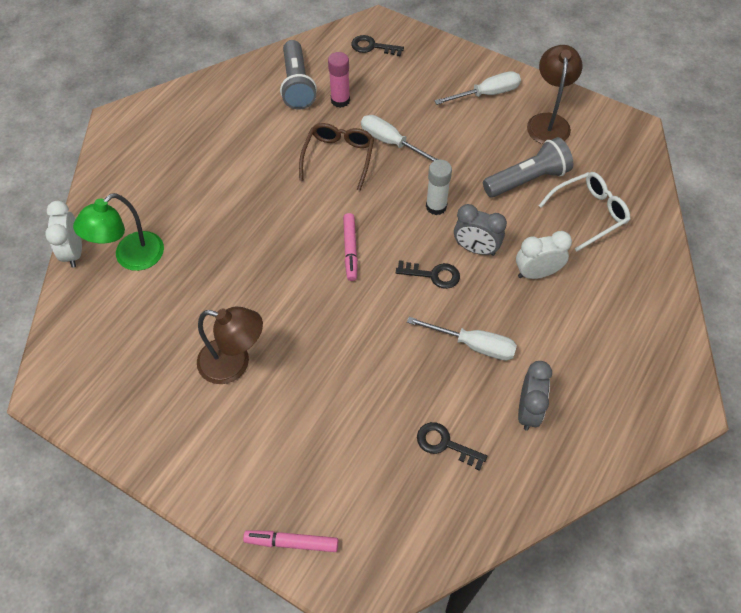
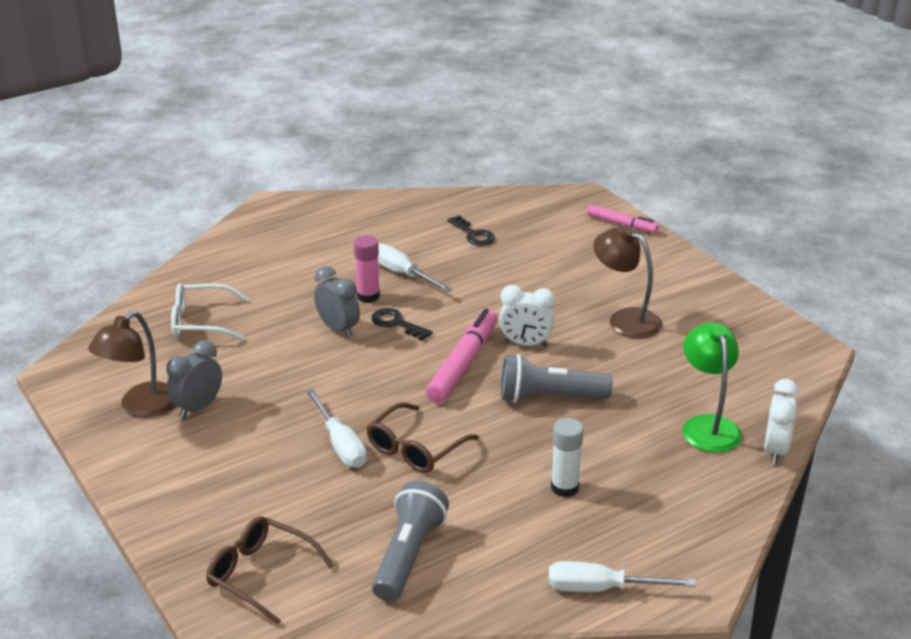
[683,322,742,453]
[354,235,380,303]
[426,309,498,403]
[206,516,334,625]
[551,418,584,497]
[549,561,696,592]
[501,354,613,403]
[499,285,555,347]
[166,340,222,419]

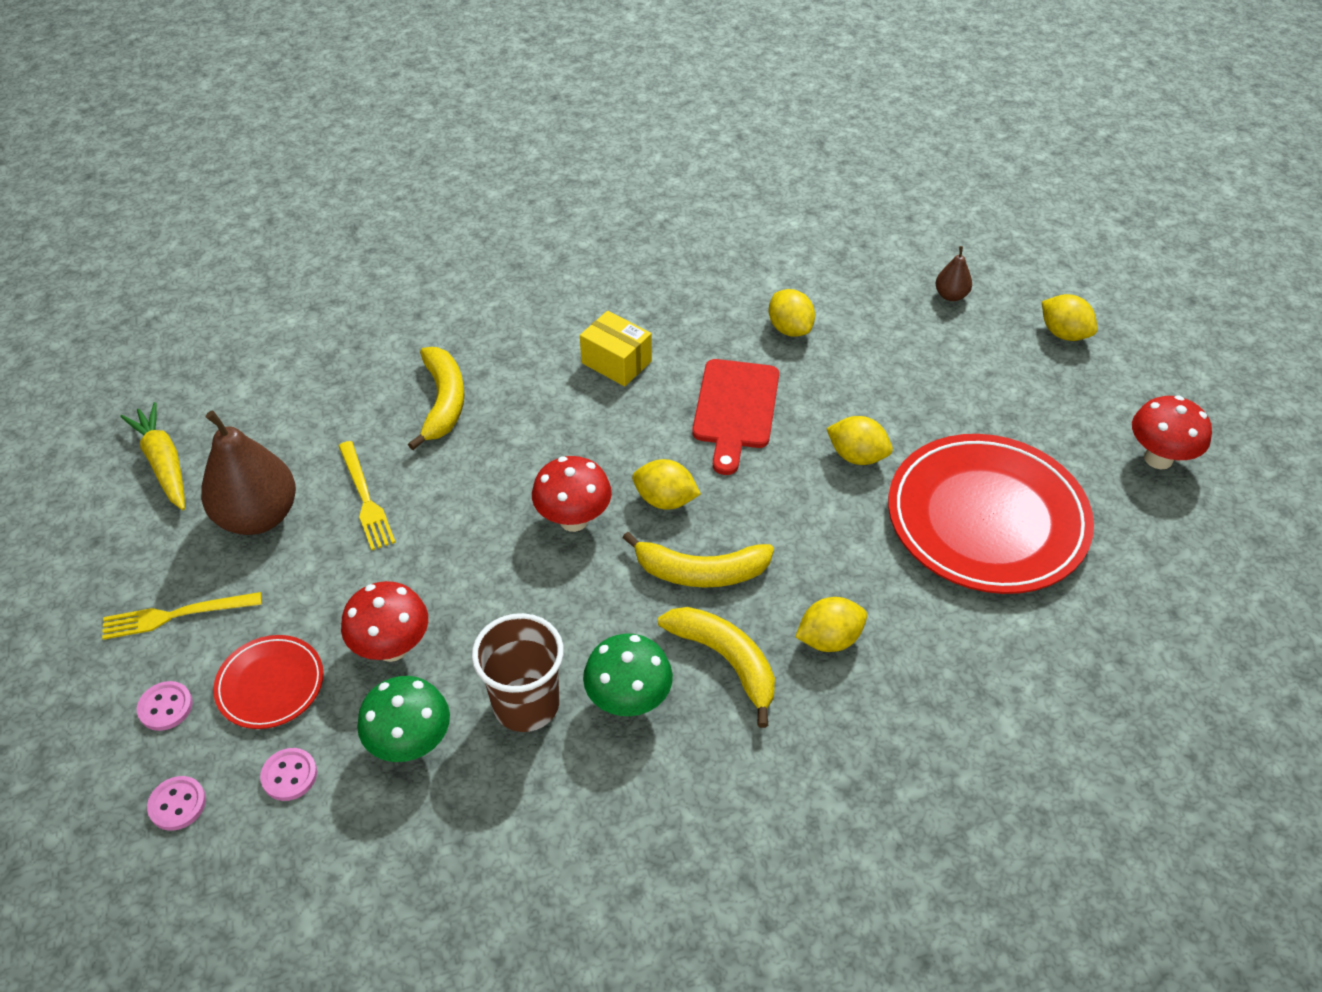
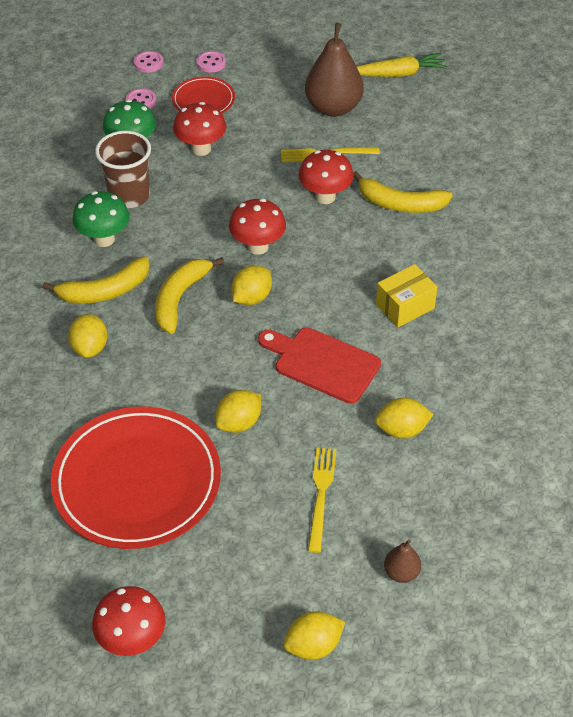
[308,448,337,553]
[298,150,354,204]

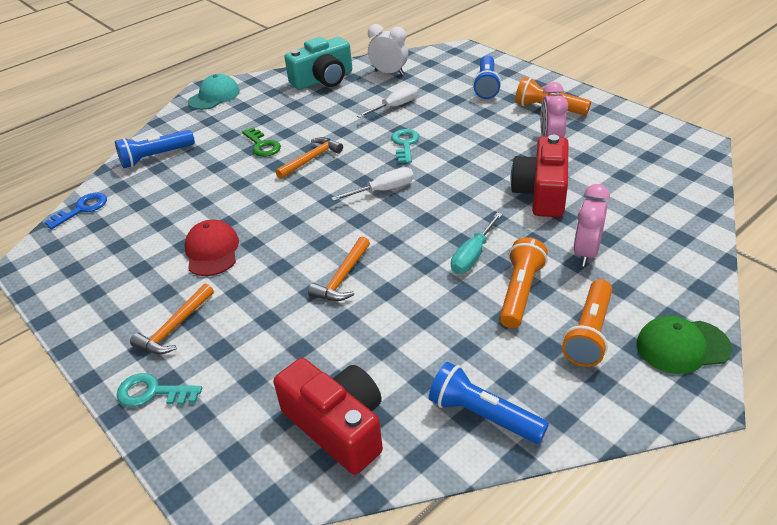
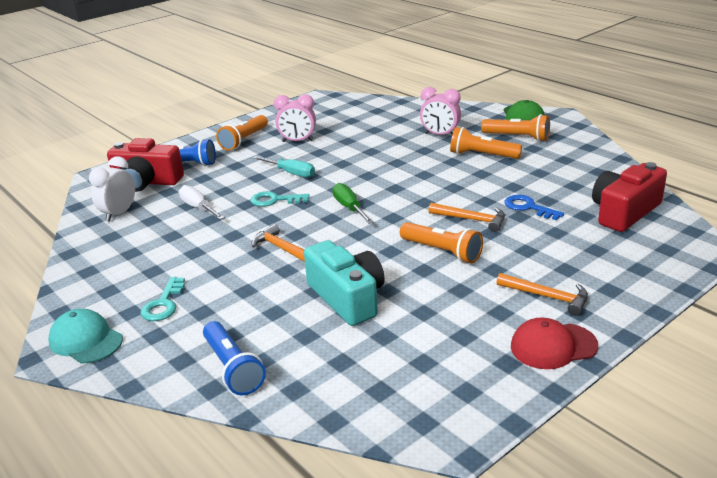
[505,194,564,220]
[141,277,185,321]
[511,318,598,369]
[242,128,281,157] (first image)
[304,240,385,326]
[333,183,373,224]
[429,362,549,444] (first image)
[253,156,315,178]
[107,138,184,192]
[400,222,483,263]

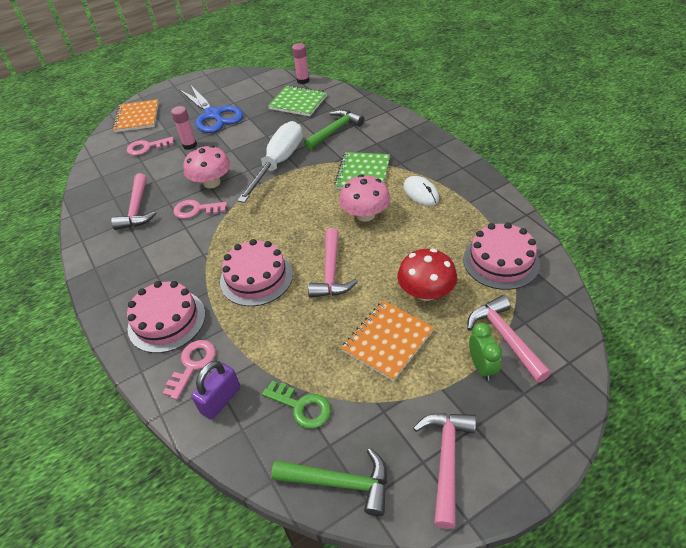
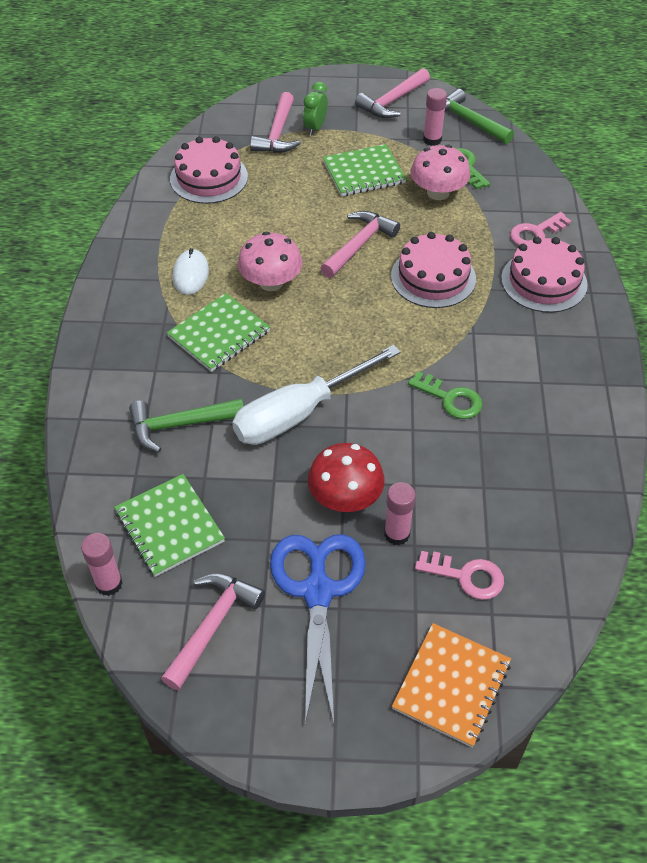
[161,573,265,691]
[408,371,483,419]
[411,145,470,200]
[191,361,240,420] (first image)
[323,144,406,196]
[308,443,385,512]
[423,88,447,146]

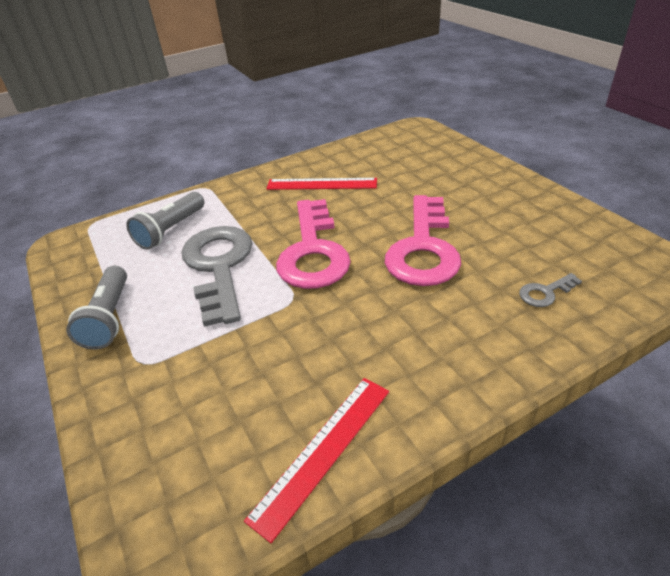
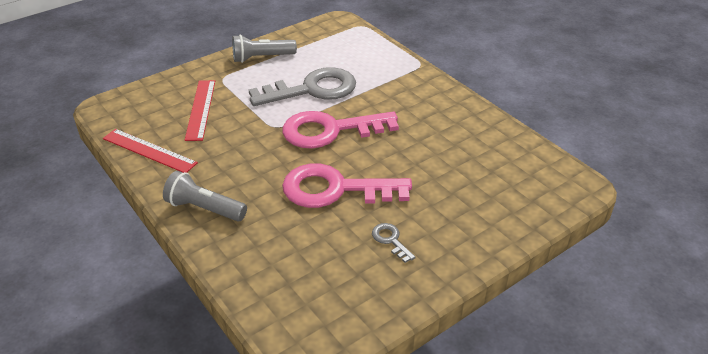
[163,171,247,221]
[185,80,215,141]
[372,223,416,263]

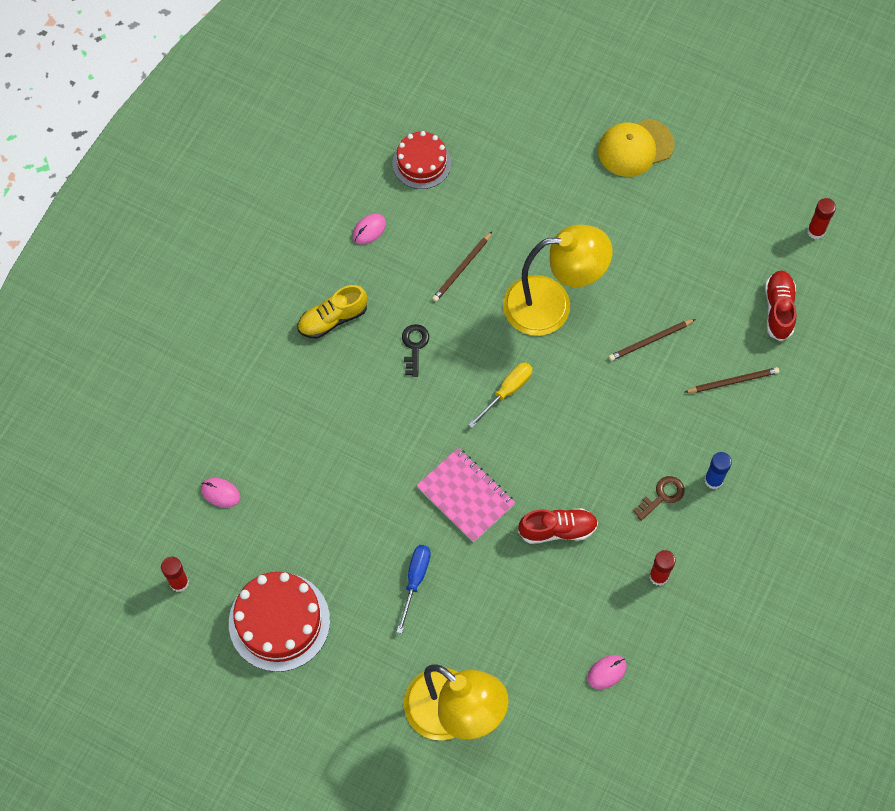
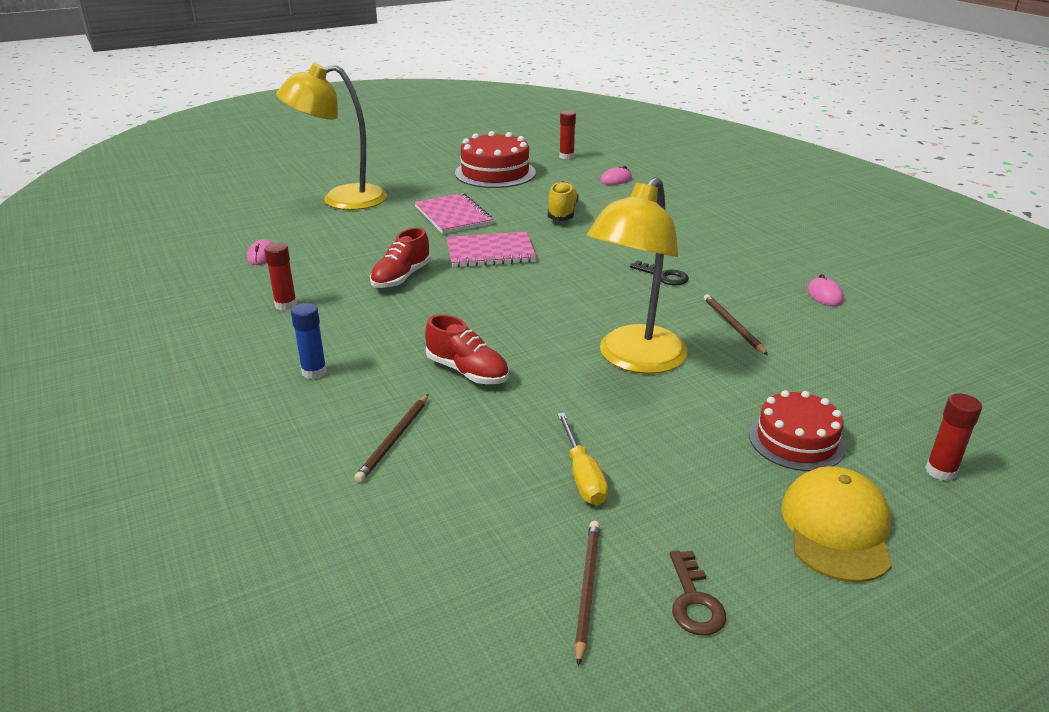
[548,181,579,221]
[749,390,846,471]
[414,193,493,234]
[557,412,608,505]
[575,521,600,667]
[670,551,726,635]
[425,314,509,384]
[925,393,982,481]

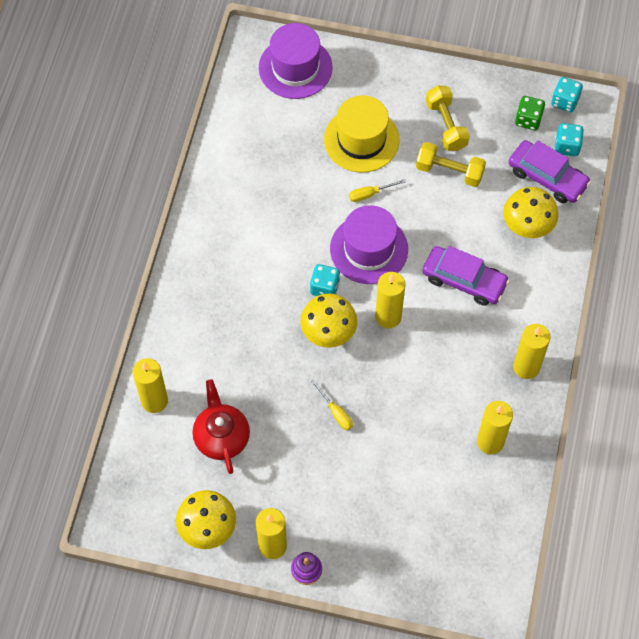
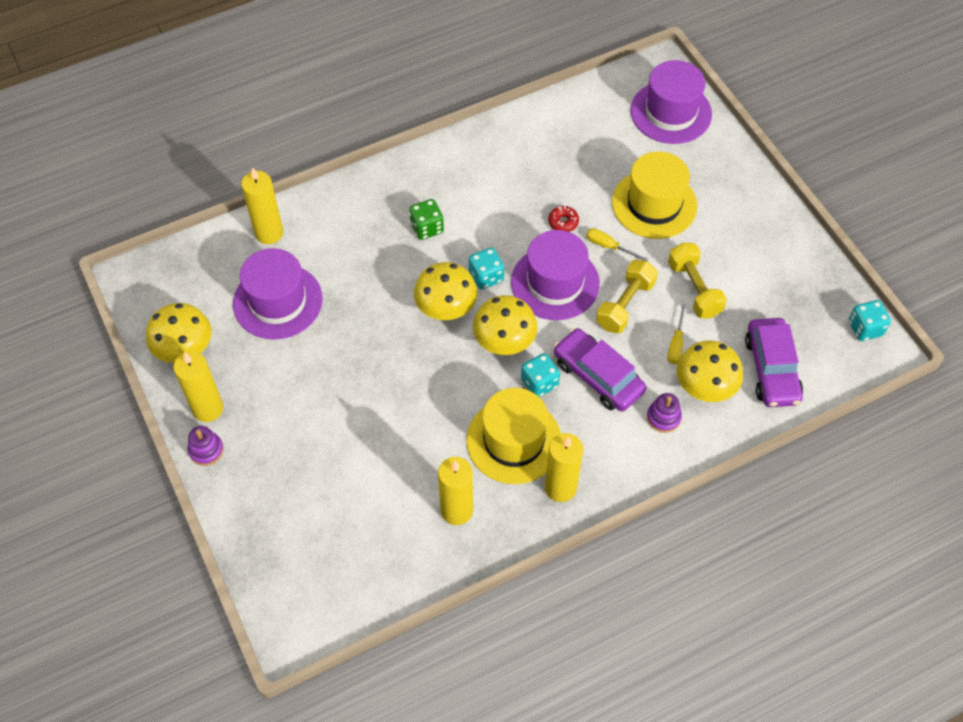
[233,248,322,339]
[668,303,686,364]
[473,295,538,355]
[554,328,646,411]
[596,260,658,333]
[409,199,444,240]
[521,353,560,397]
[466,388,561,484]
[548,206,579,232]
[647,393,682,433]

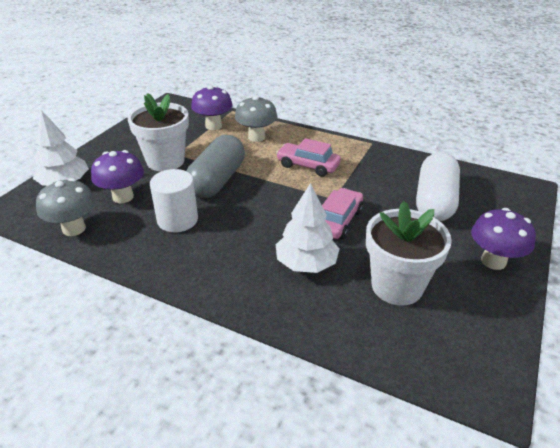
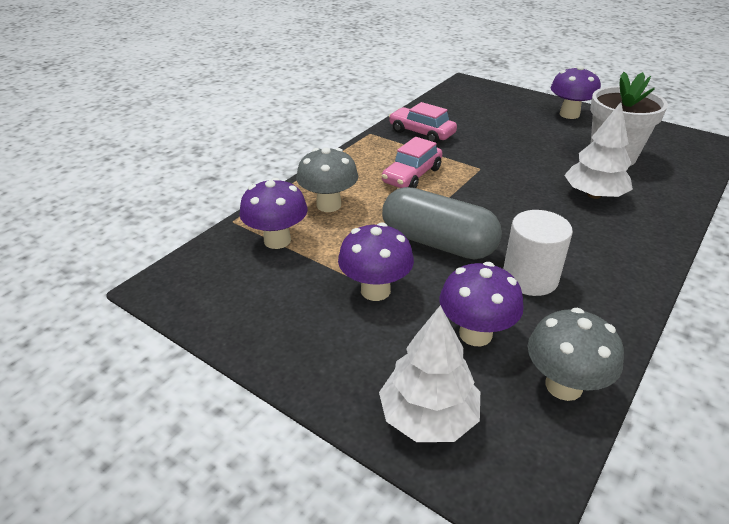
[338,222,414,301]
[389,102,457,143]
[416,152,460,221] (first image)

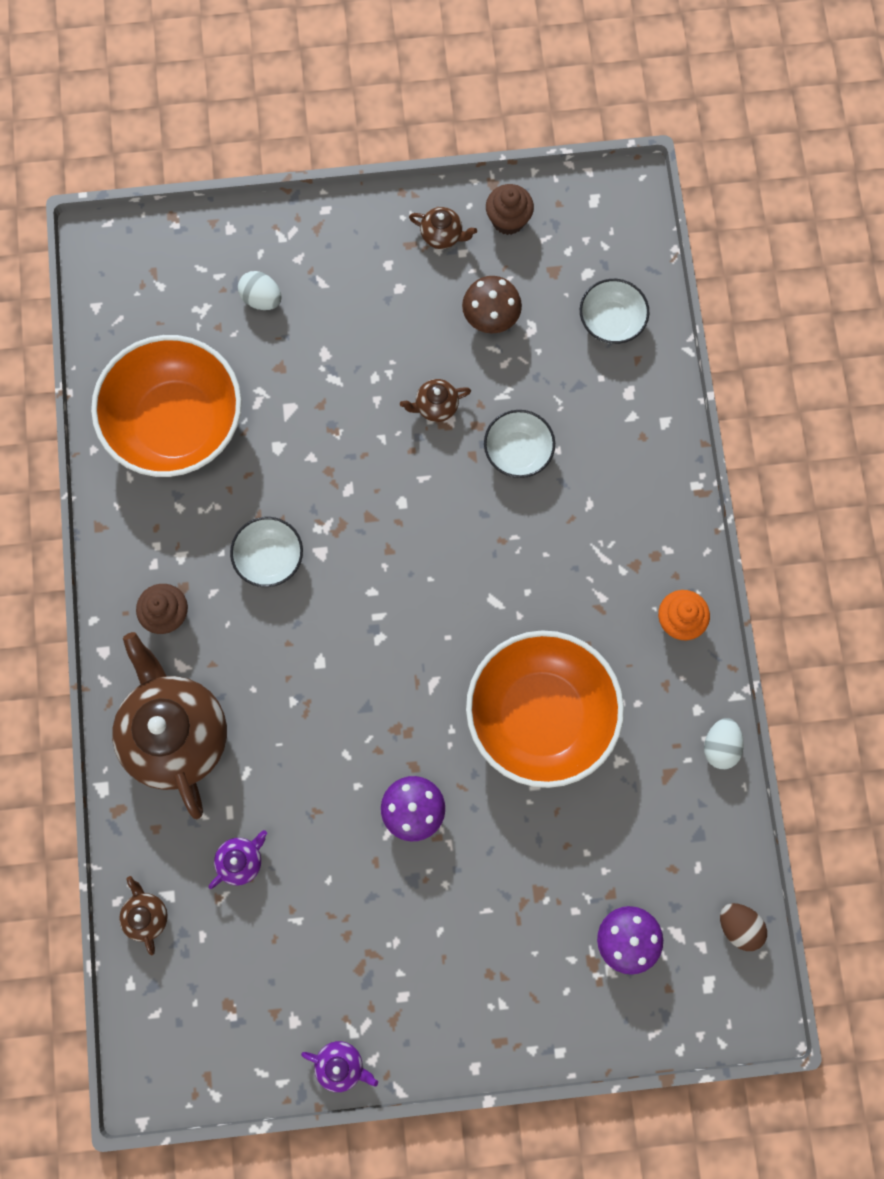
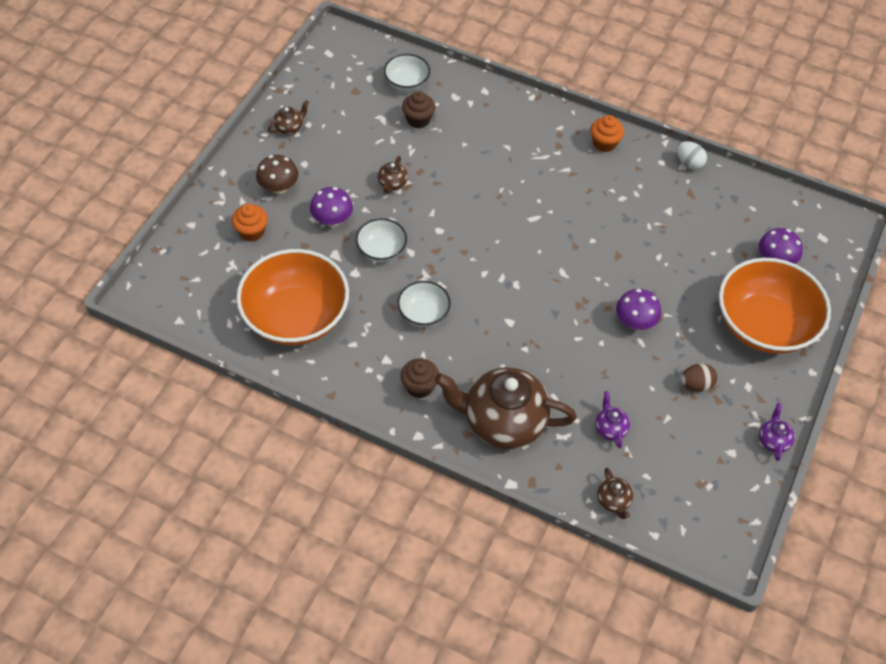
[597,468,633,519]
[232,204,268,242]
[759,403,795,461]
[256,155,299,194]
[719,258,831,354]
[356,218,407,262]
[402,91,435,128]
[680,364,717,392]
[310,187,353,227]

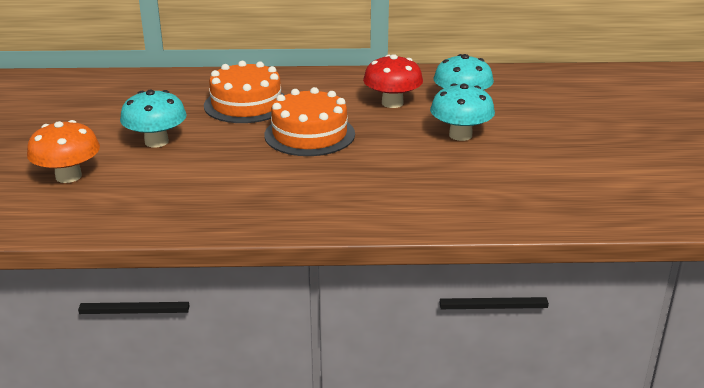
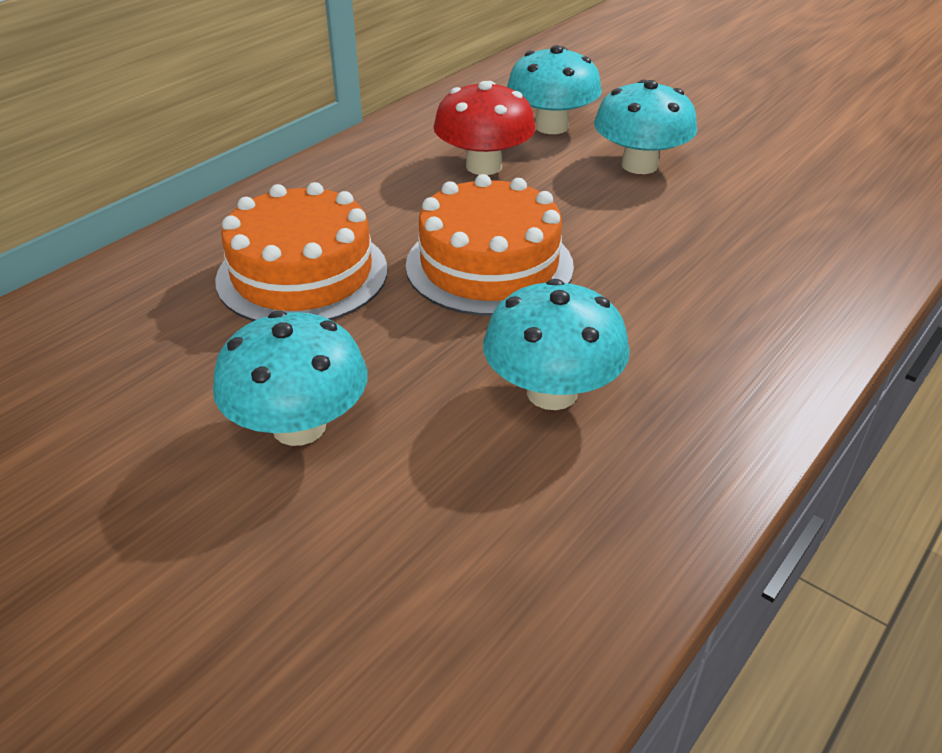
[27,120,100,183] (first image)
[483,279,630,410]

